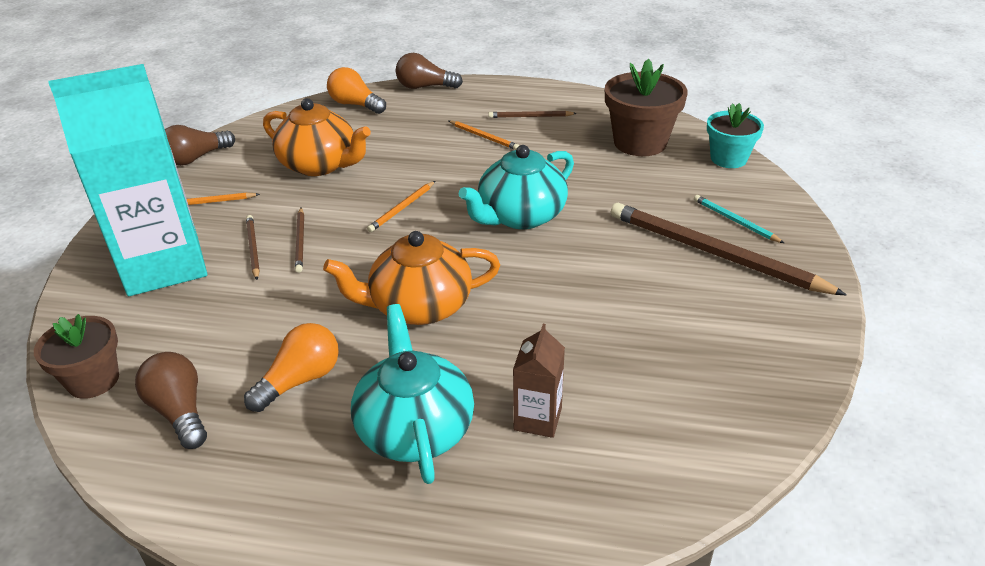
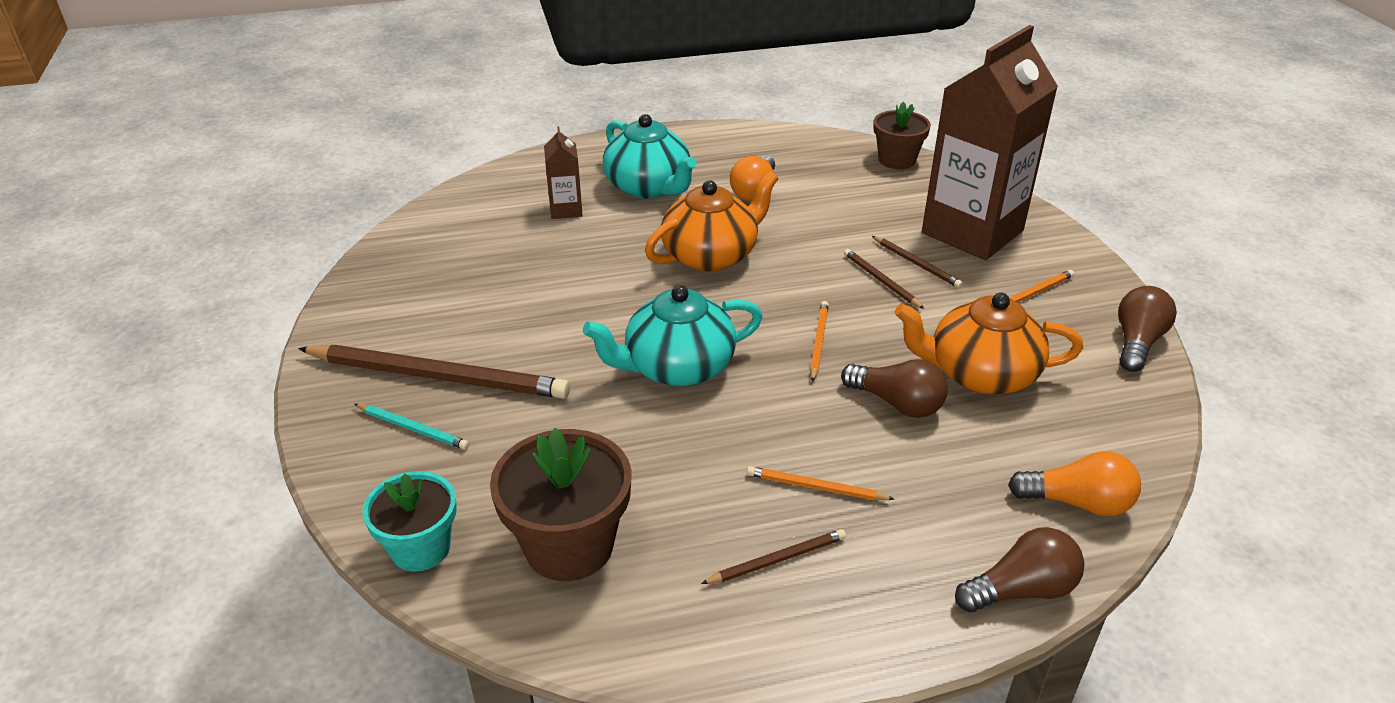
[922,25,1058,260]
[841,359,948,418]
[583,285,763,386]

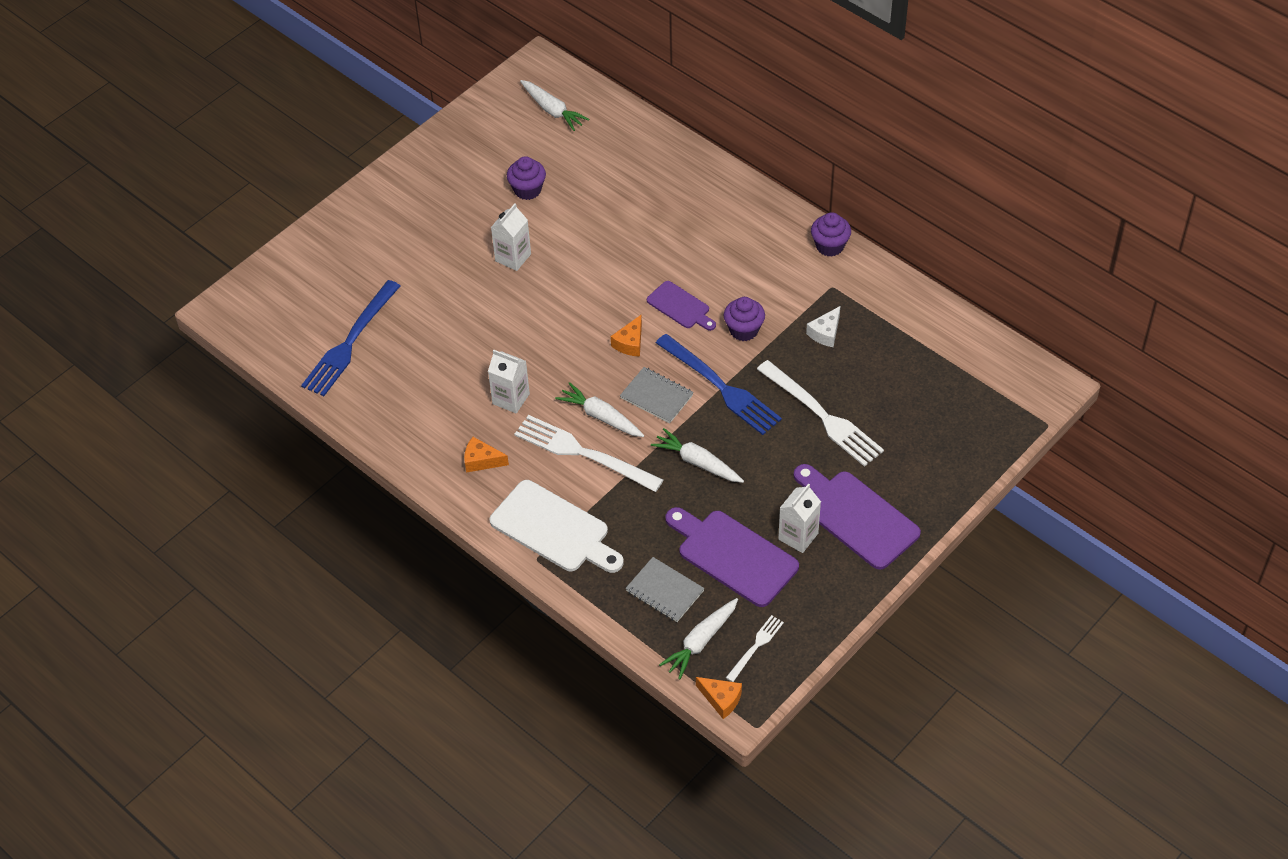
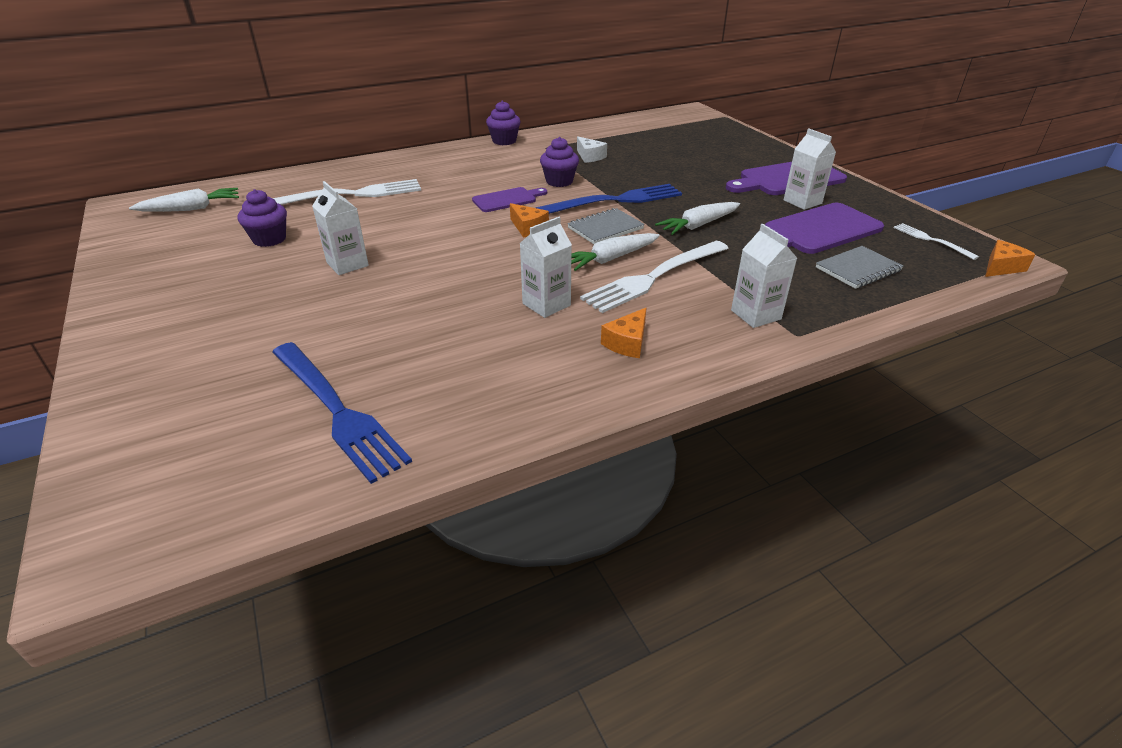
[731,224,797,328]
[659,598,738,680] (first image)
[273,179,421,205]

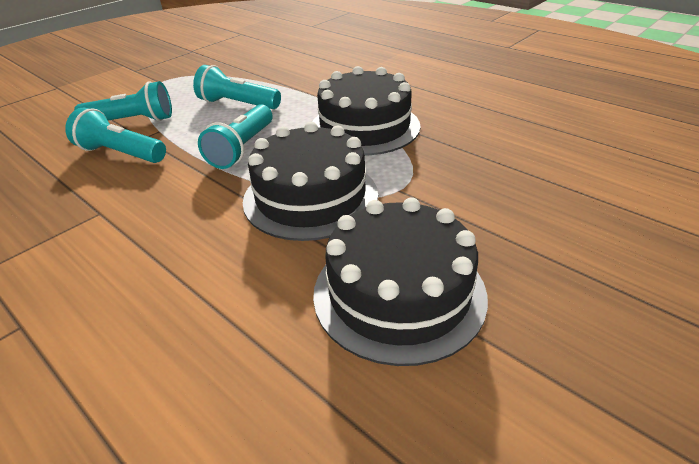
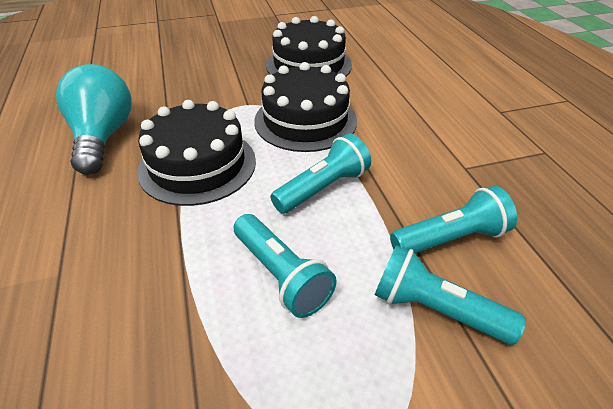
[390,186,517,253]
[56,64,131,175]

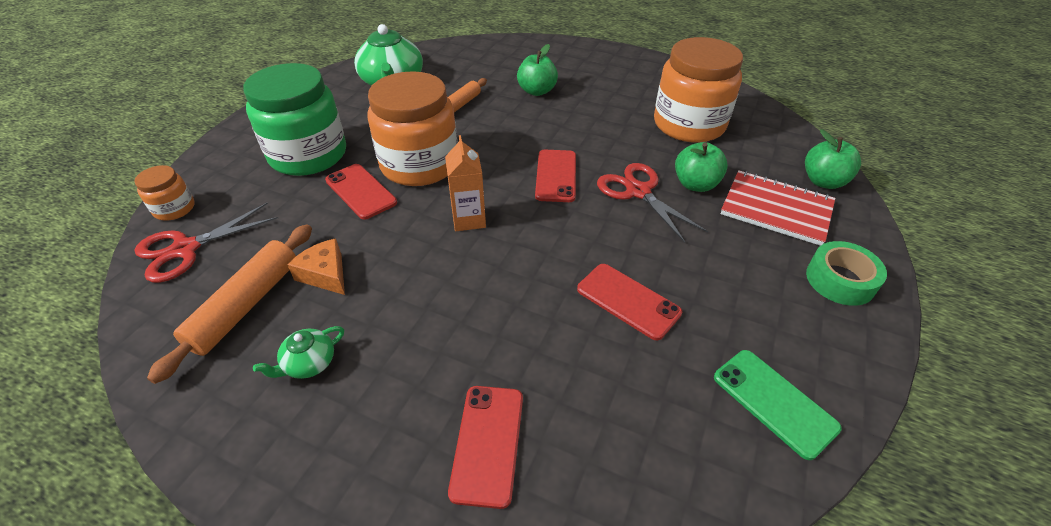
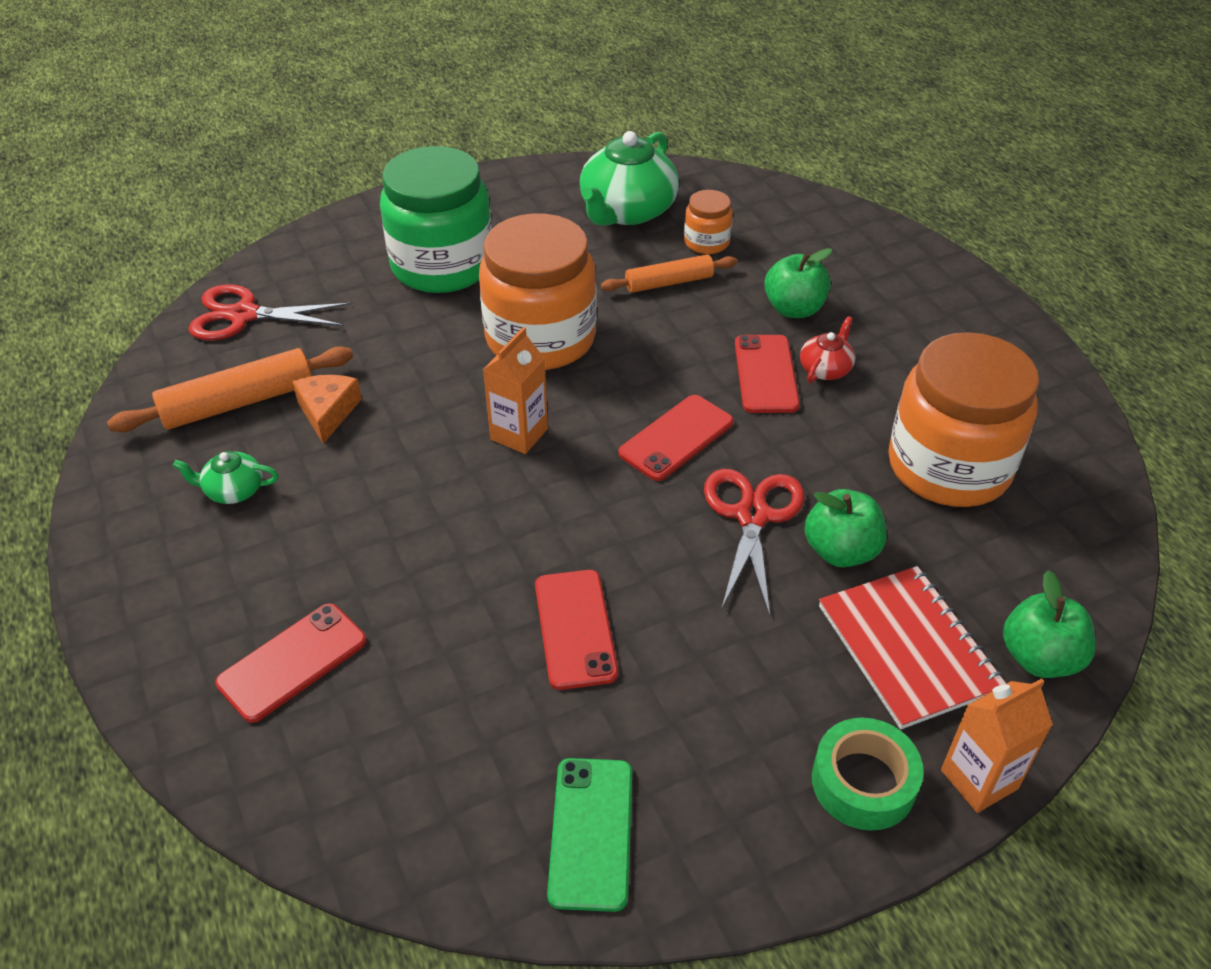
[684,190,733,254]
[735,335,800,413]
[800,316,855,383]
[941,678,1053,813]

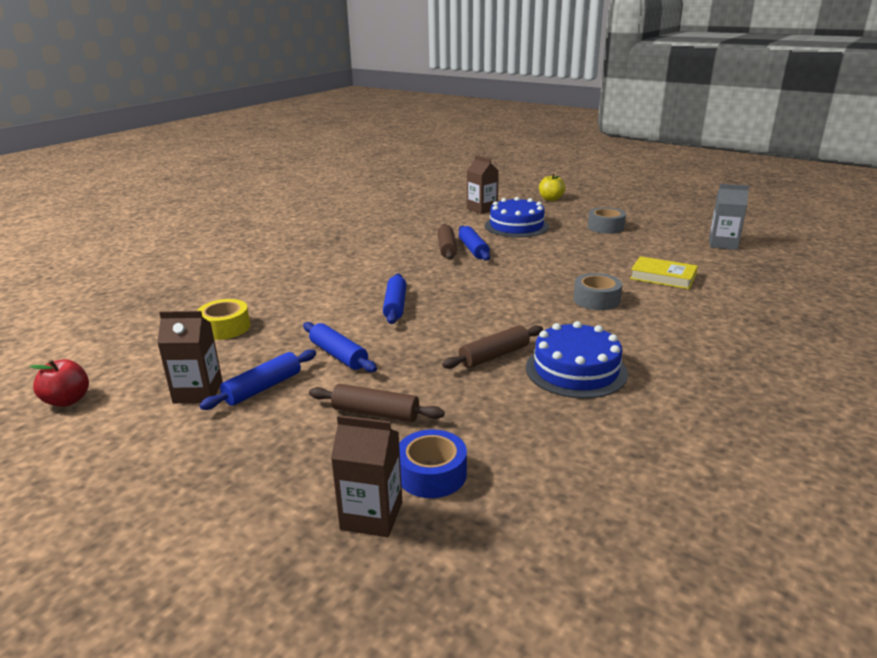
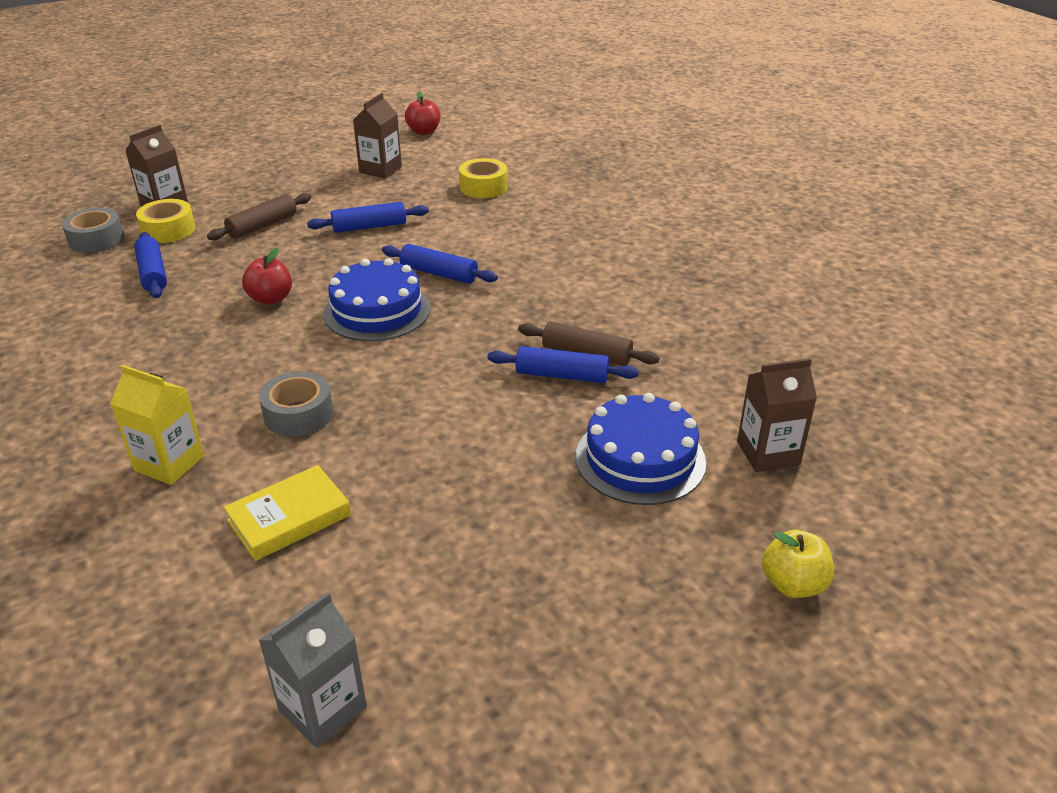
[134,232,167,298]
[136,199,195,243]
[242,248,292,305]
[323,258,430,341]
[62,208,124,253]
[110,365,204,485]

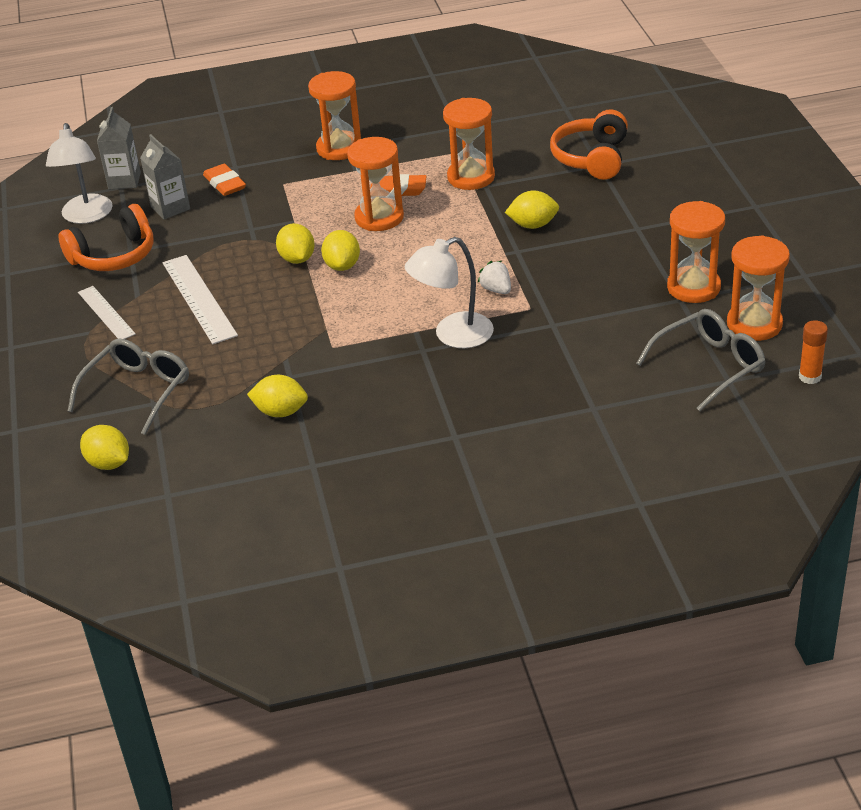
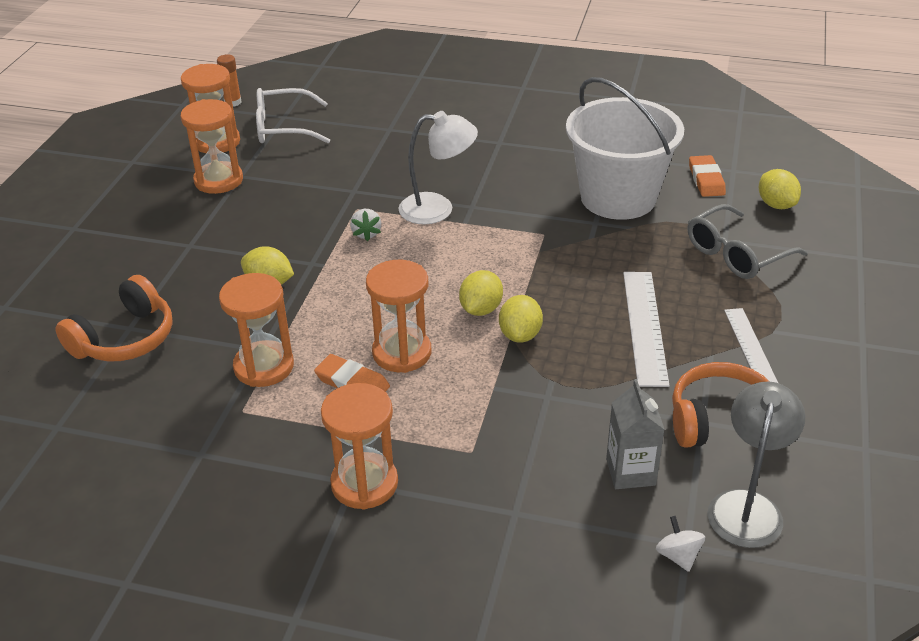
[707,381,805,548]
[656,516,705,572]
[689,155,726,197]
[566,77,684,220]
[256,88,330,143]

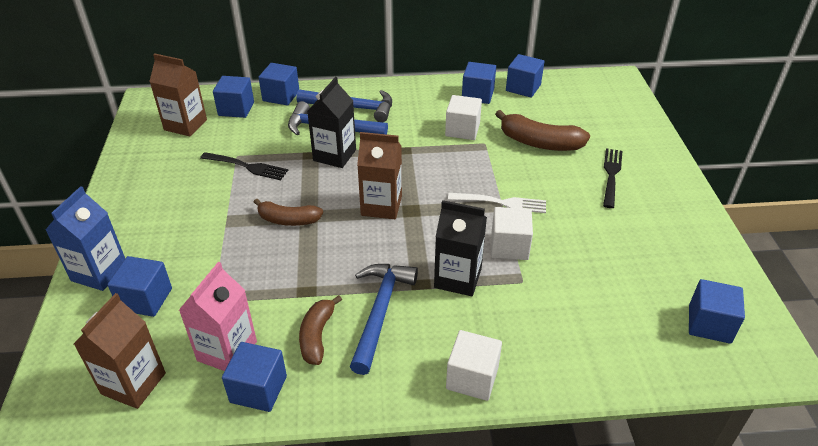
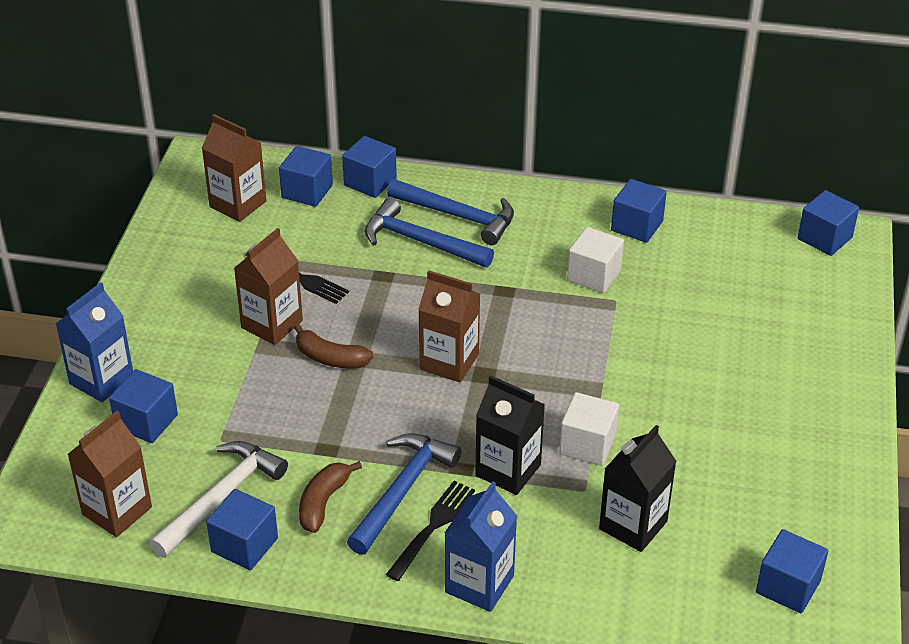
[149,441,288,558]
[599,425,676,552]
[445,481,517,612]
[448,193,546,213] (first image)
[495,110,590,151] (first image)
[798,190,859,256]
[386,481,475,581]
[234,228,303,345]

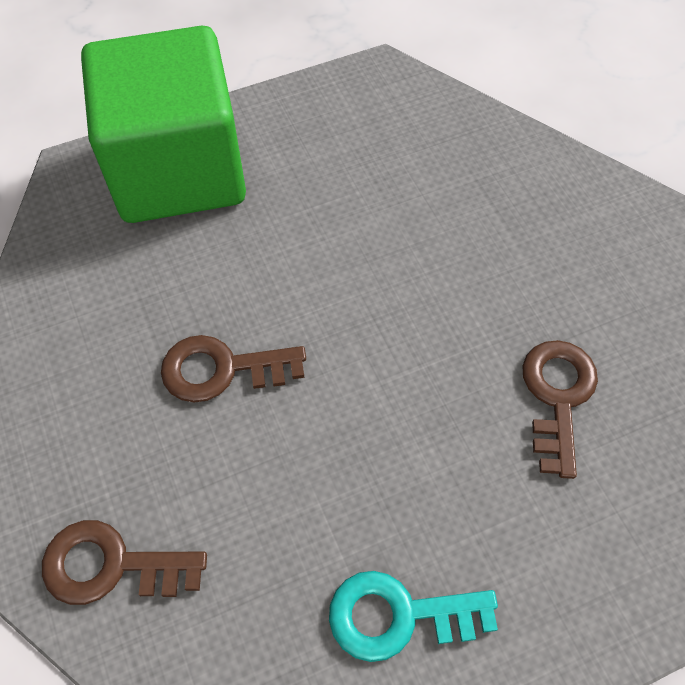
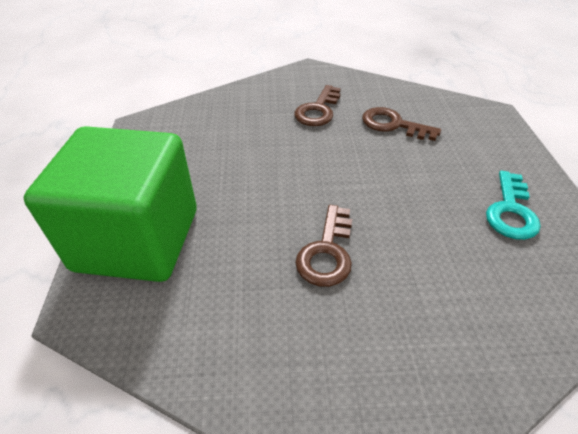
[294,85,341,126]

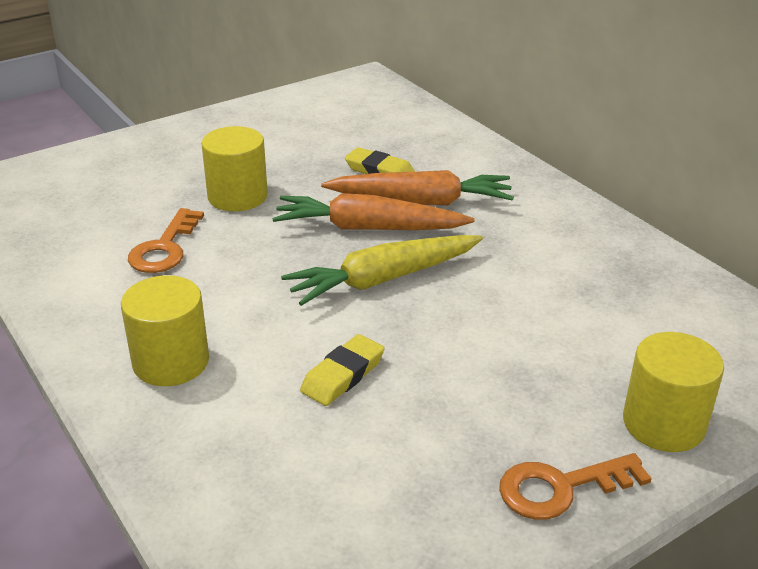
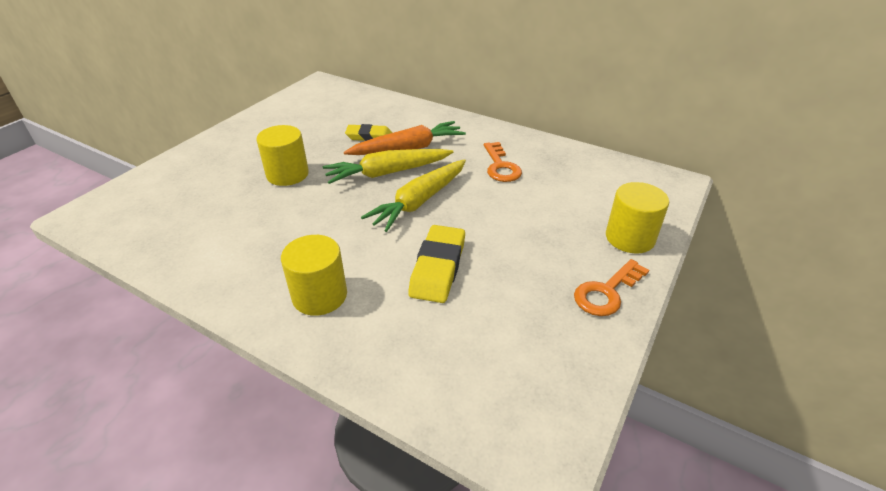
[484,142,522,182]
[323,149,453,184]
[408,225,465,303]

